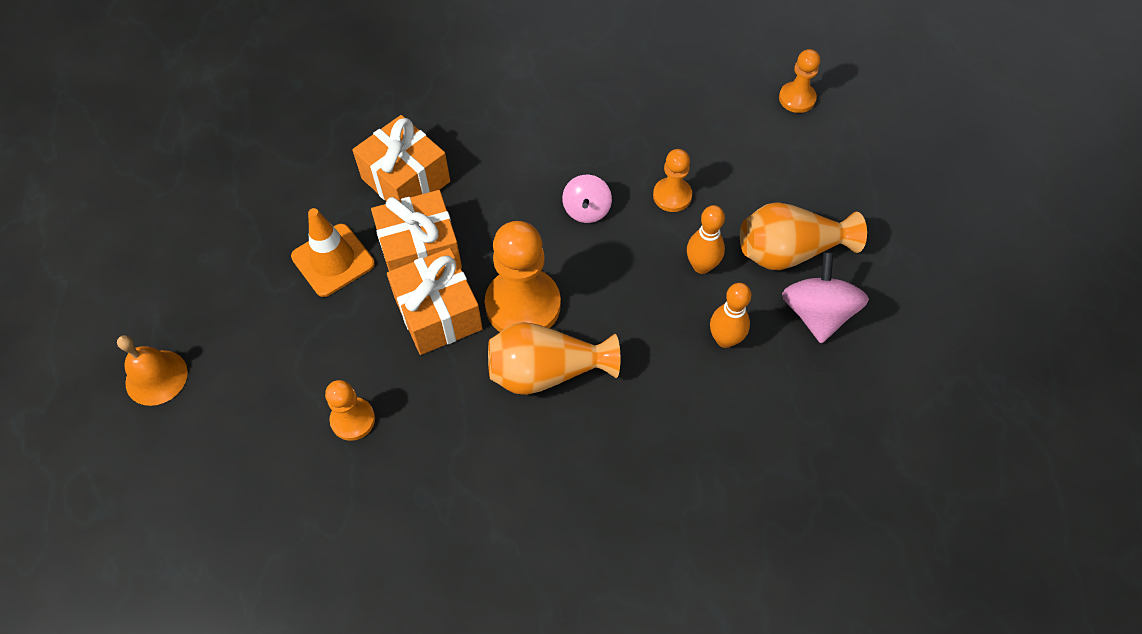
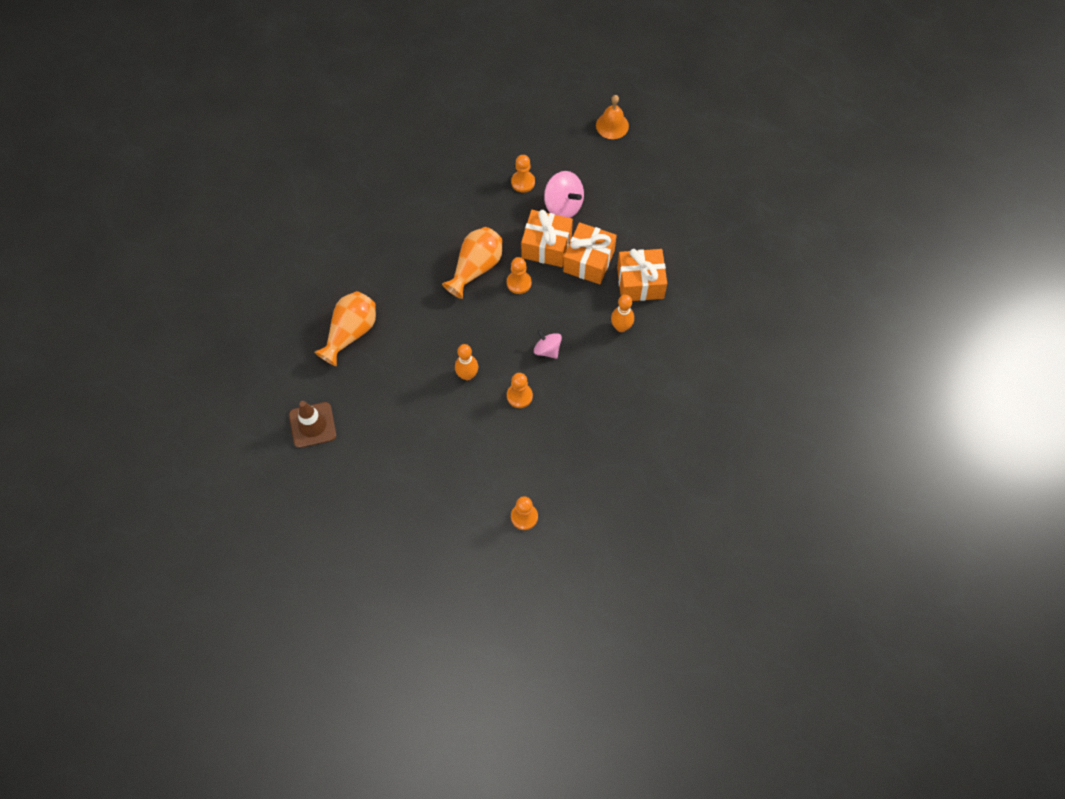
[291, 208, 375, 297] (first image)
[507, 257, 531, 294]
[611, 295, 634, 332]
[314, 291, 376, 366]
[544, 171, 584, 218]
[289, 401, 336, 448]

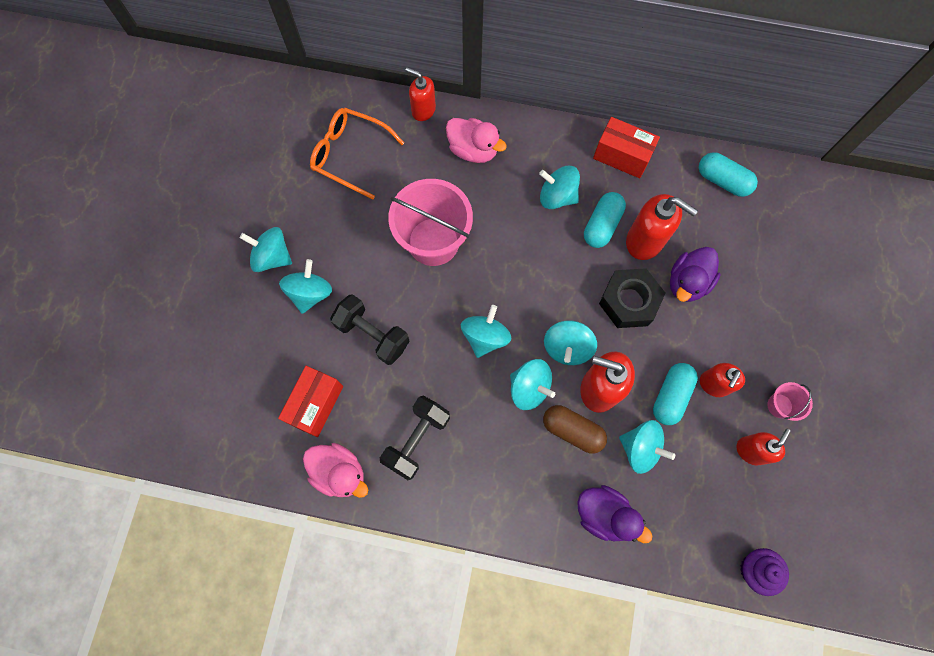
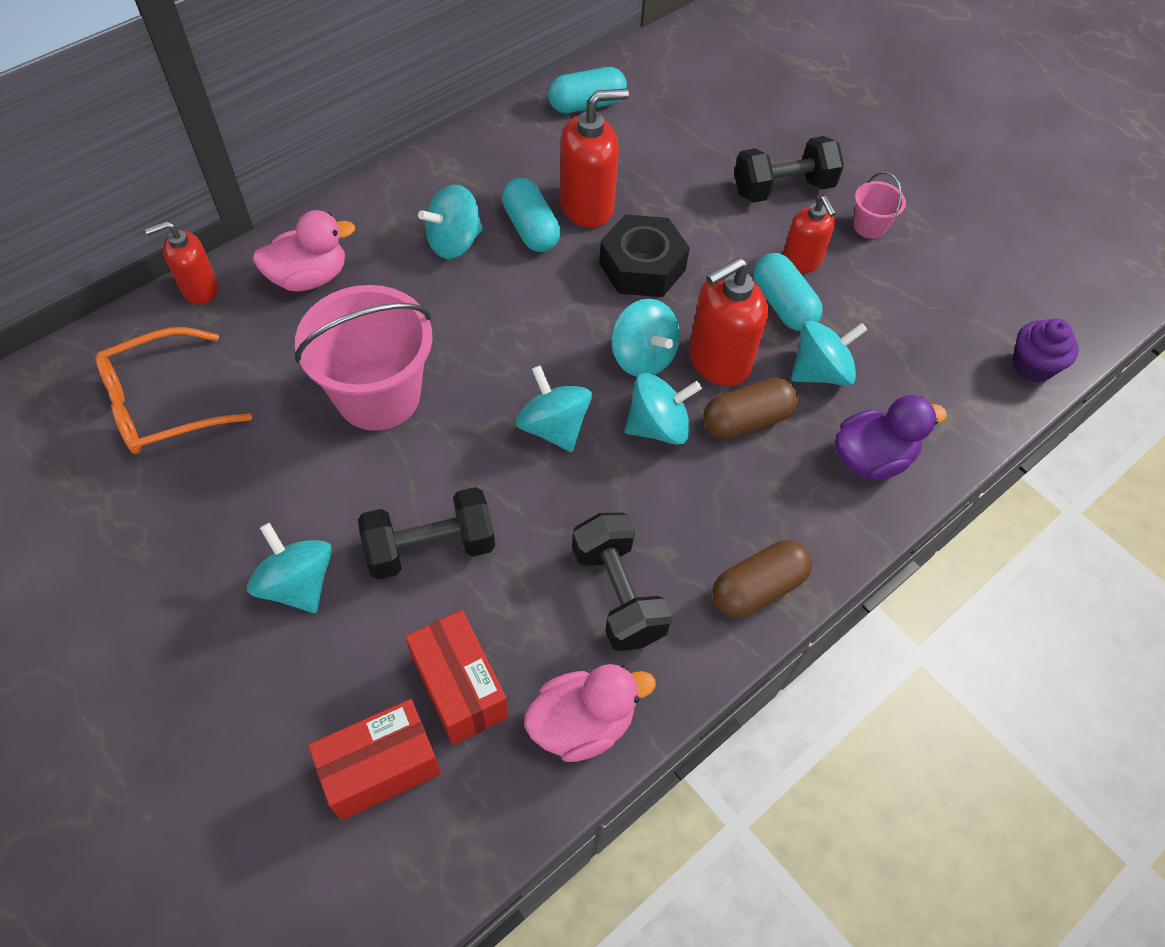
[240, 227, 292, 272] (first image)
[308, 699, 441, 820]
[670, 247, 721, 302] (first image)
[736, 428, 791, 465] (first image)
[712, 540, 812, 618]
[734, 136, 844, 203]

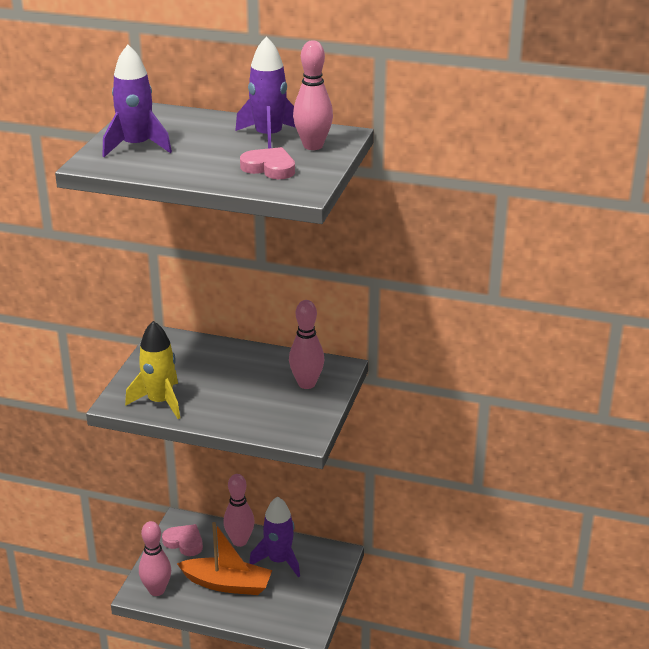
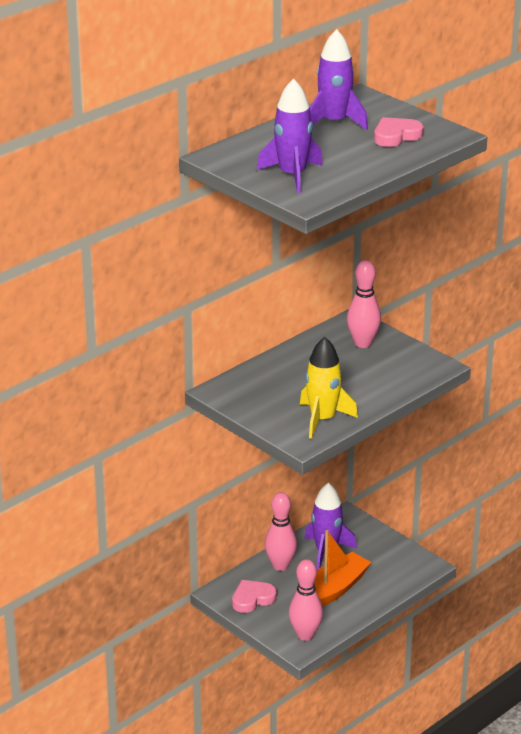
[293, 40, 333, 150] (first image)

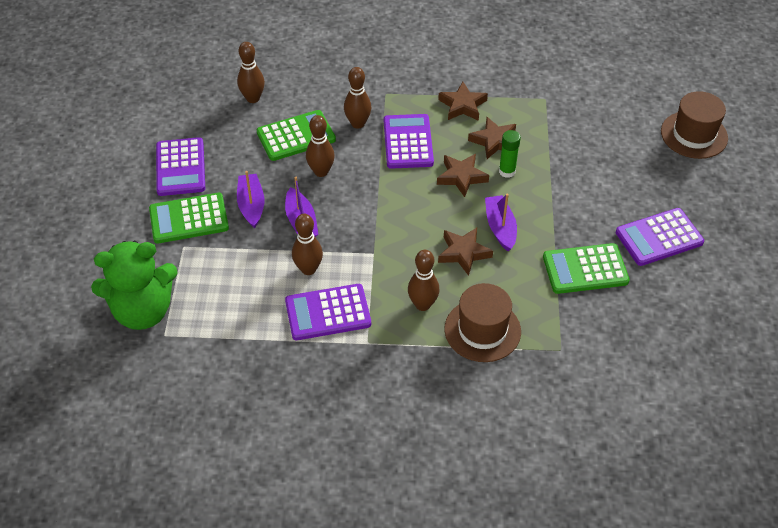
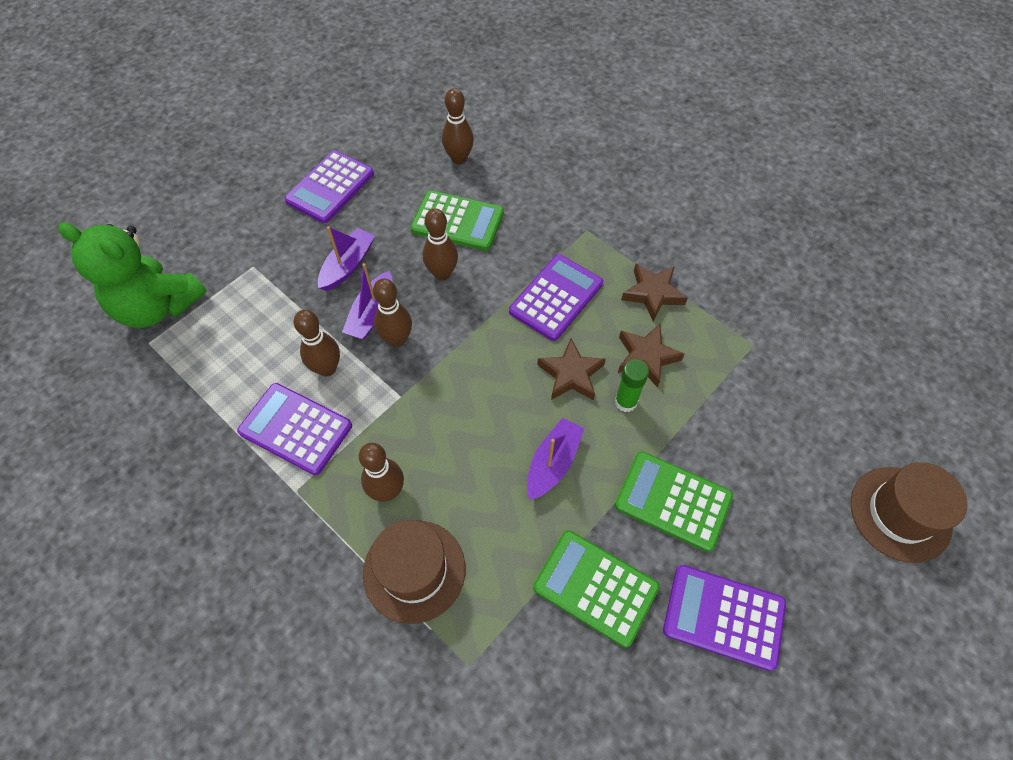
[615, 451, 733, 552]
[373, 278, 412, 347]
[438, 228, 493, 276] (first image)

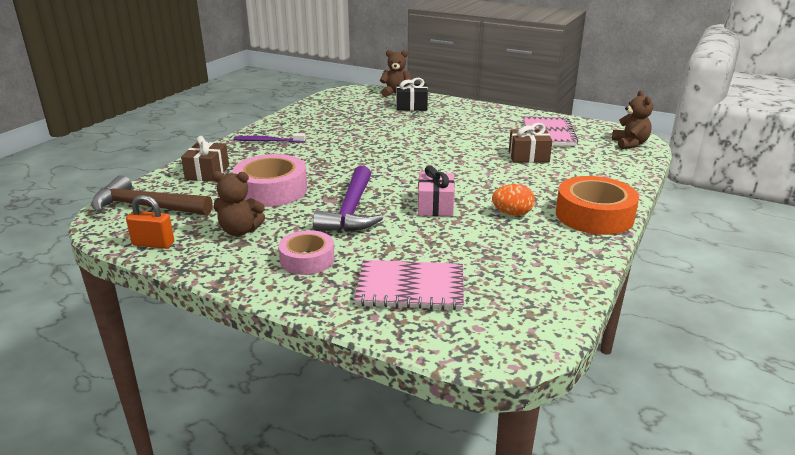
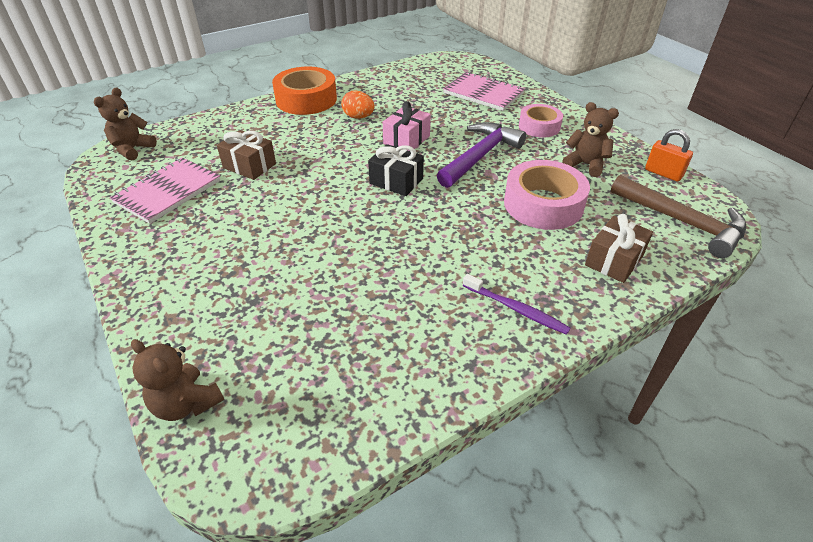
[368, 144, 424, 196]

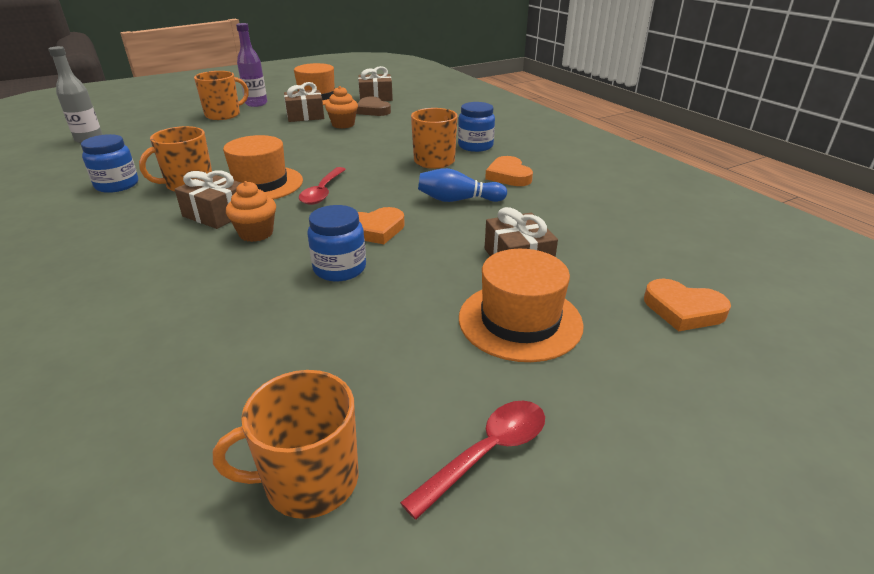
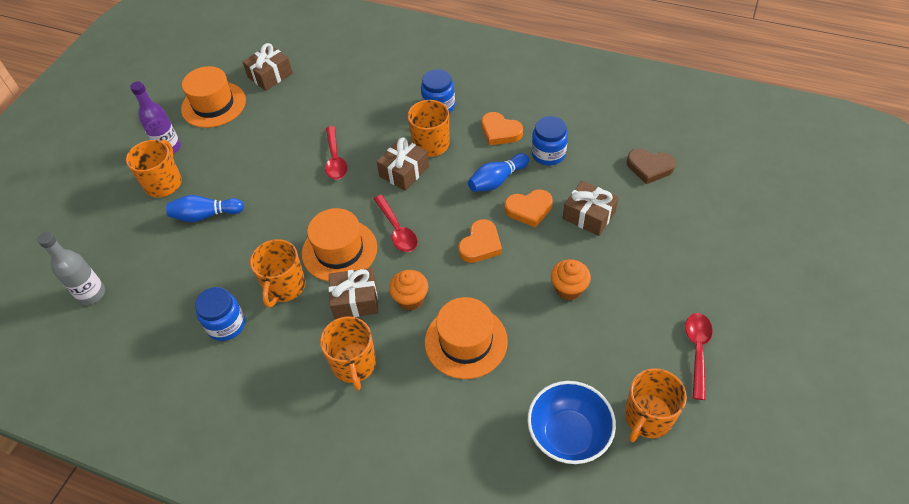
[377, 137, 429, 191]
[531, 116, 568, 166]
[551, 259, 591, 300]
[627, 148, 676, 184]
[425, 297, 508, 379]
[505, 190, 553, 228]
[166, 195, 244, 222]
[320, 316, 376, 391]
[325, 126, 347, 180]
[527, 381, 616, 464]

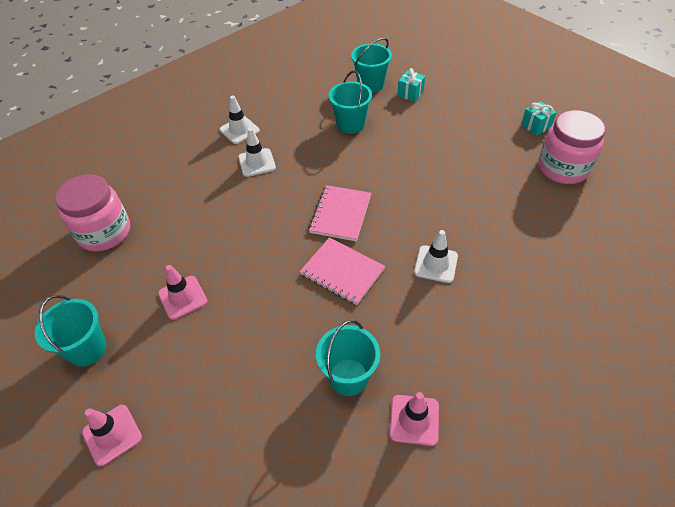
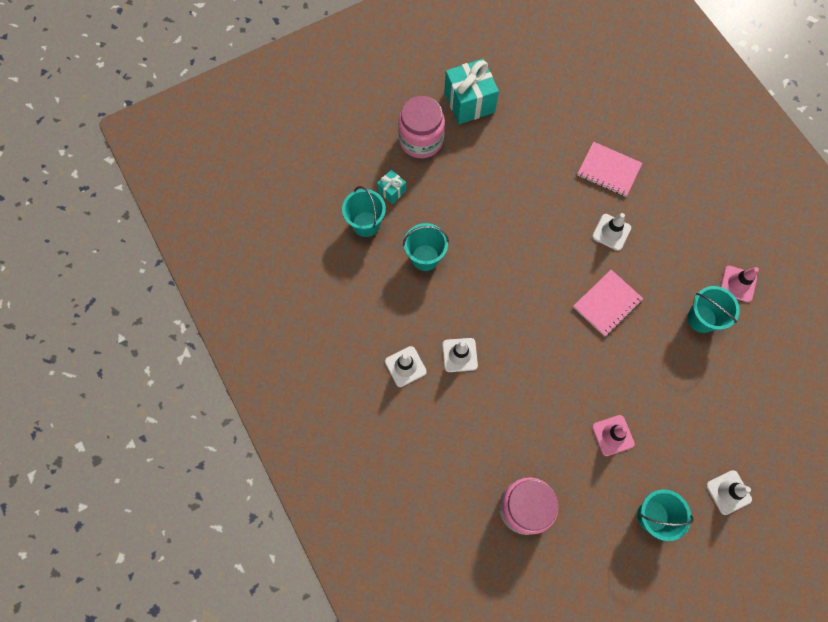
[706, 470, 752, 515]
[577, 142, 642, 197]
[444, 59, 499, 124]
[398, 96, 445, 158]

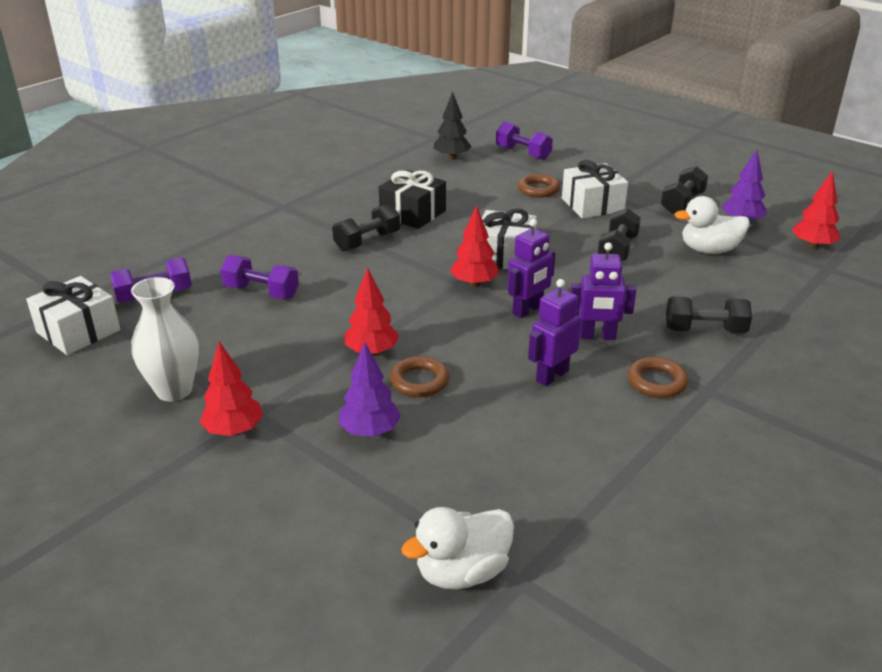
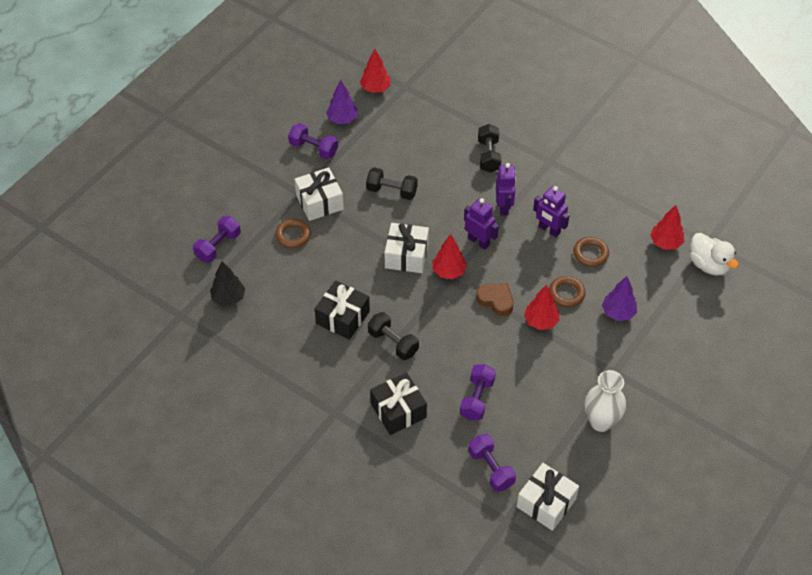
[650, 205, 684, 250]
[573, 237, 609, 267]
[288, 123, 338, 159]
[674, 196, 750, 254] (first image)
[370, 372, 427, 435]
[476, 283, 514, 316]

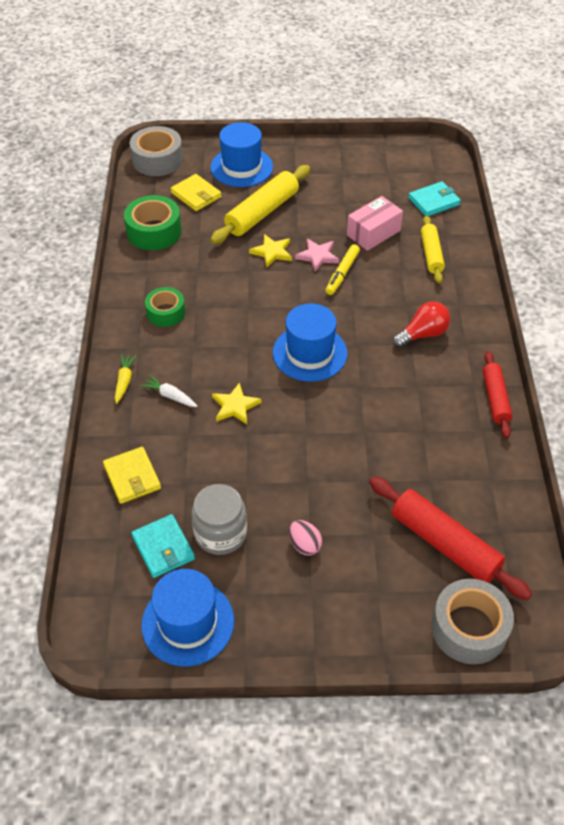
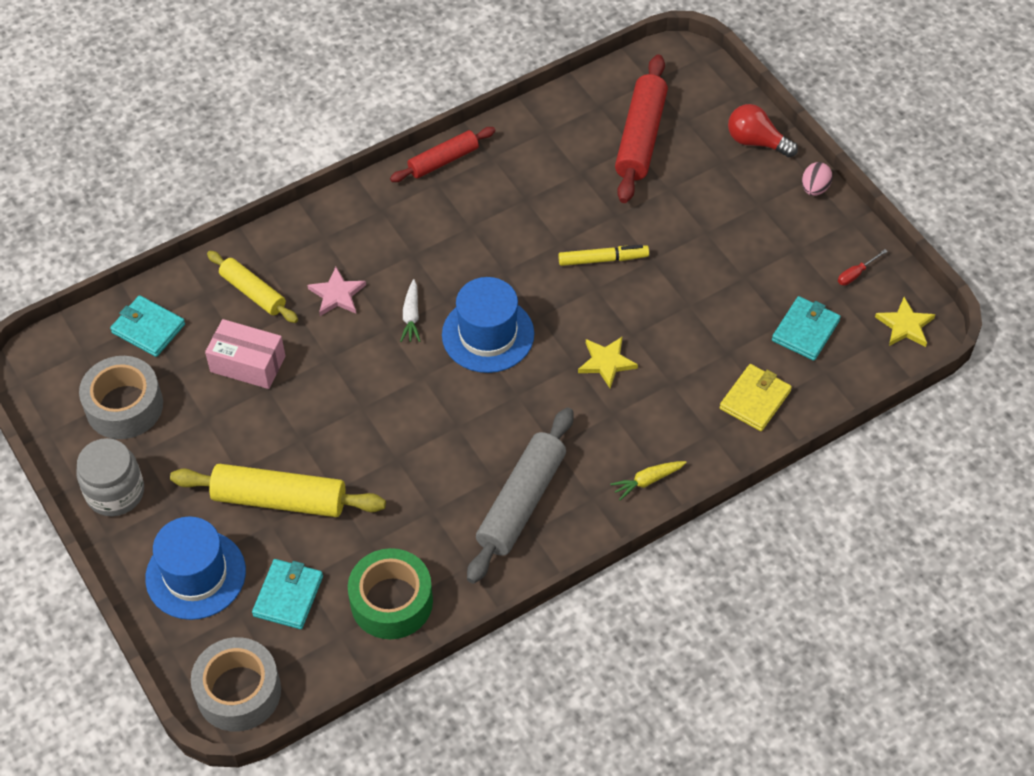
[400, 279, 420, 342]
[838, 249, 888, 286]
[467, 408, 573, 584]
[252, 559, 323, 629]
[77, 438, 144, 516]
[875, 297, 936, 347]
[802, 162, 833, 196]
[307, 267, 366, 316]
[558, 245, 649, 266]
[728, 104, 798, 157]
[207, 251, 298, 323]
[79, 356, 163, 439]

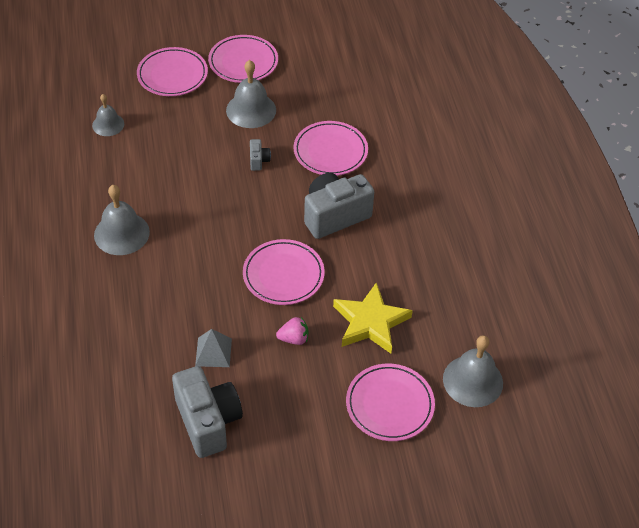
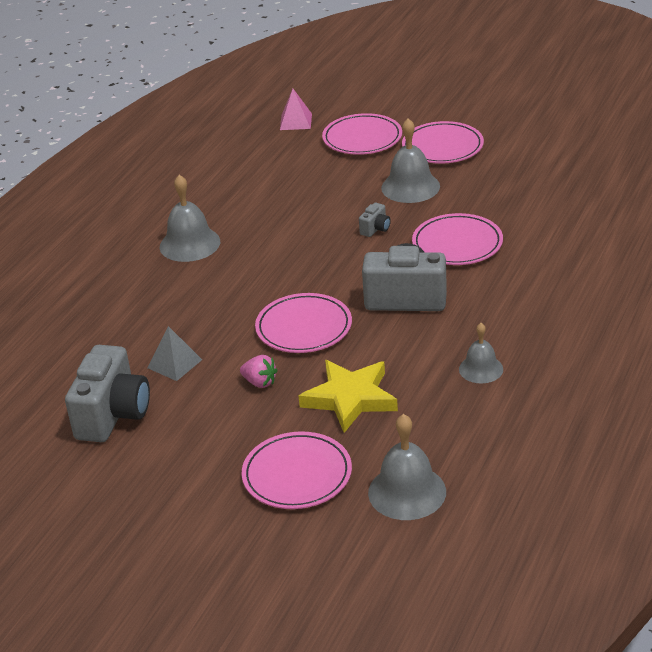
[459, 323, 503, 383]
[280, 89, 312, 130]

